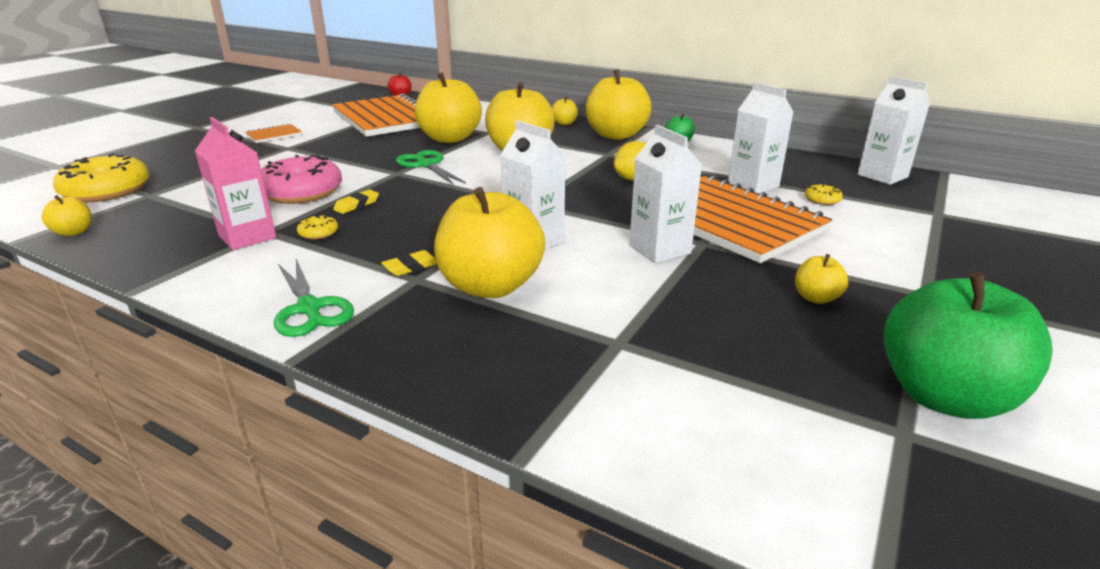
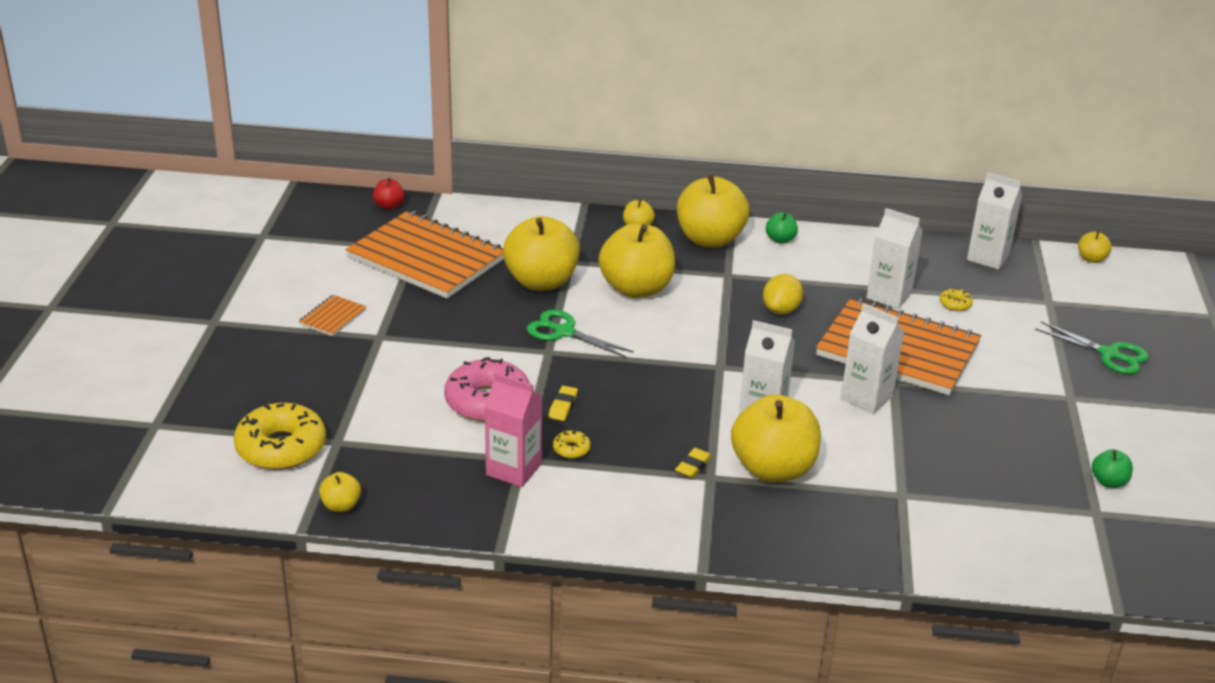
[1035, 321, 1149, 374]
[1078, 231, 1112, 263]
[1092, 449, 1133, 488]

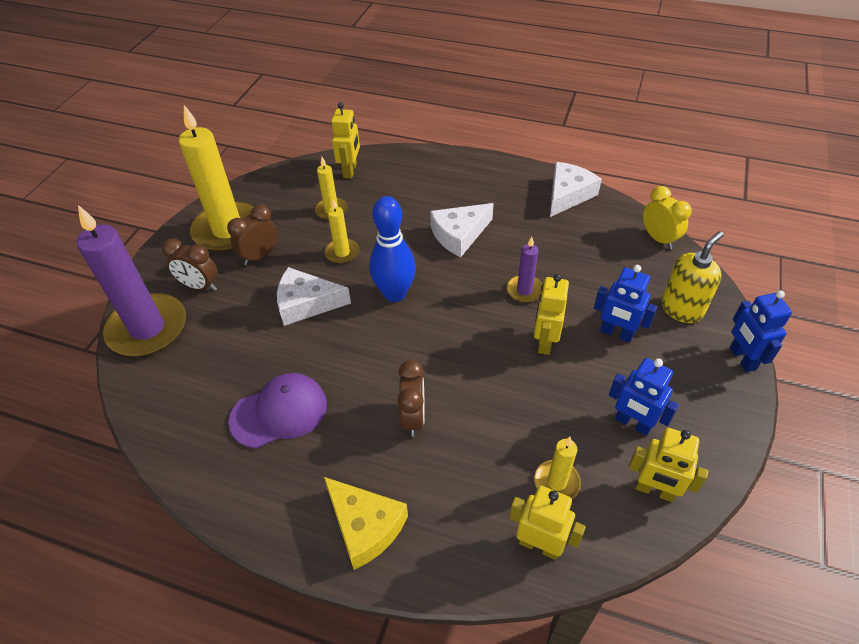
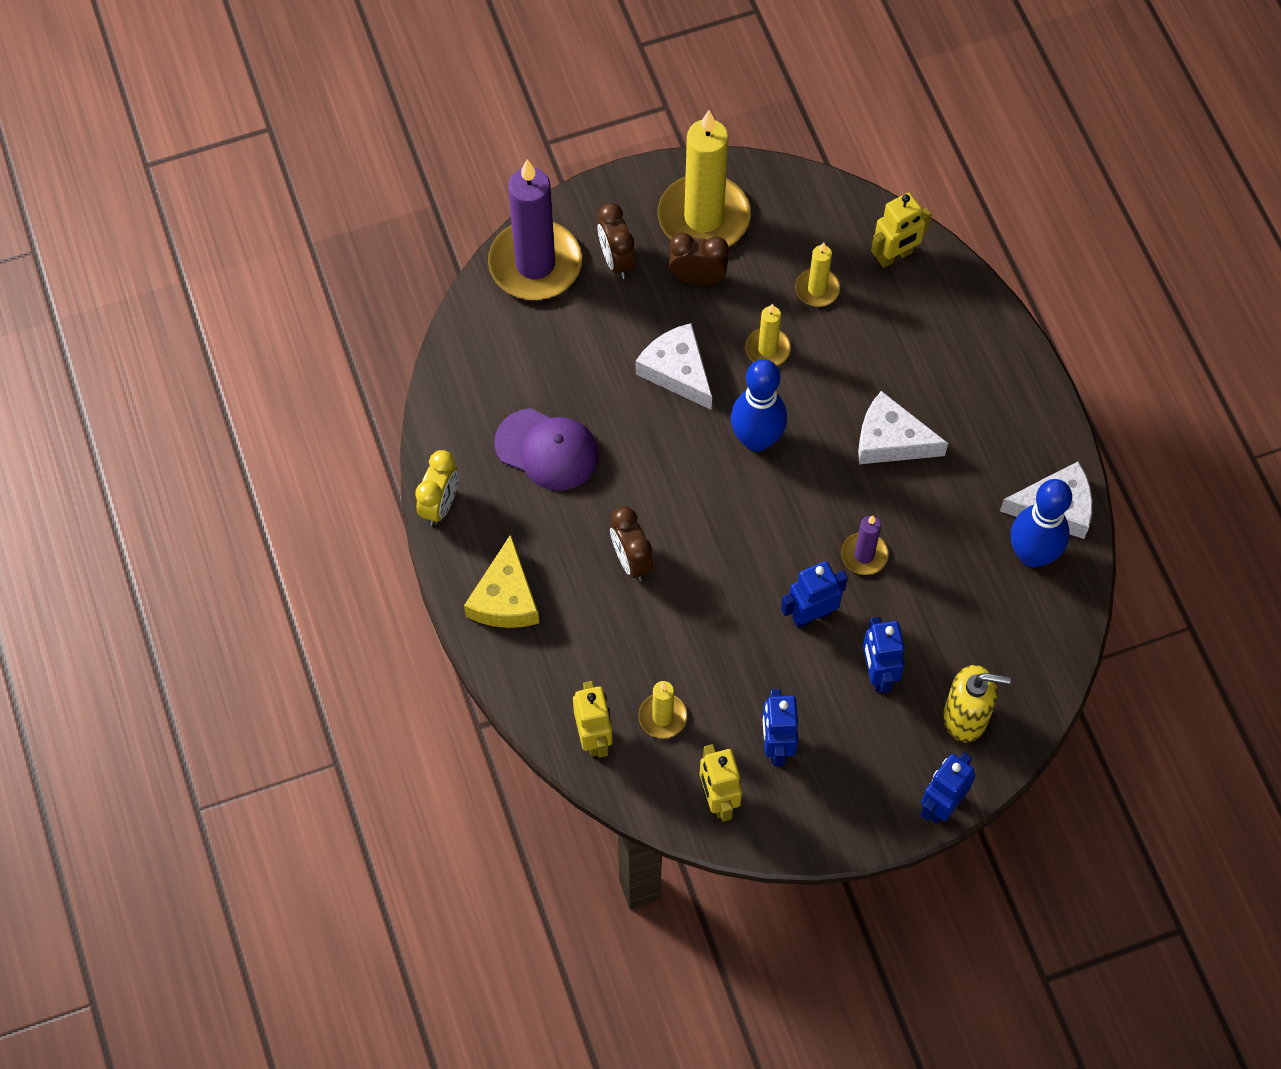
[610, 507, 653, 581]
[781, 561, 848, 628]
[415, 450, 459, 526]
[1011, 479, 1072, 567]

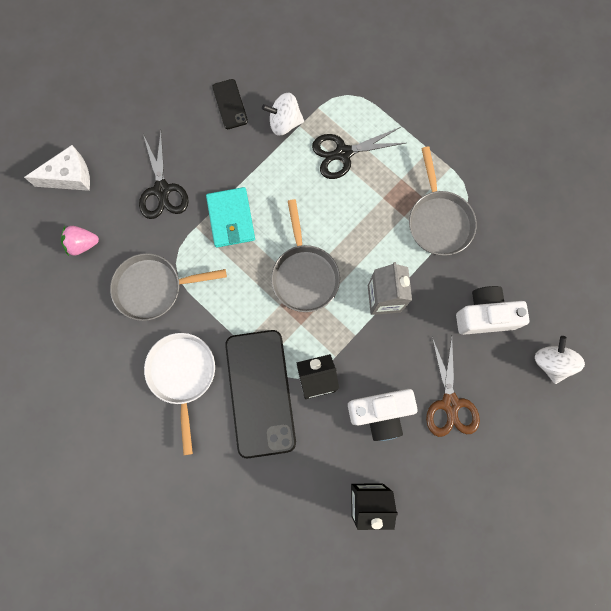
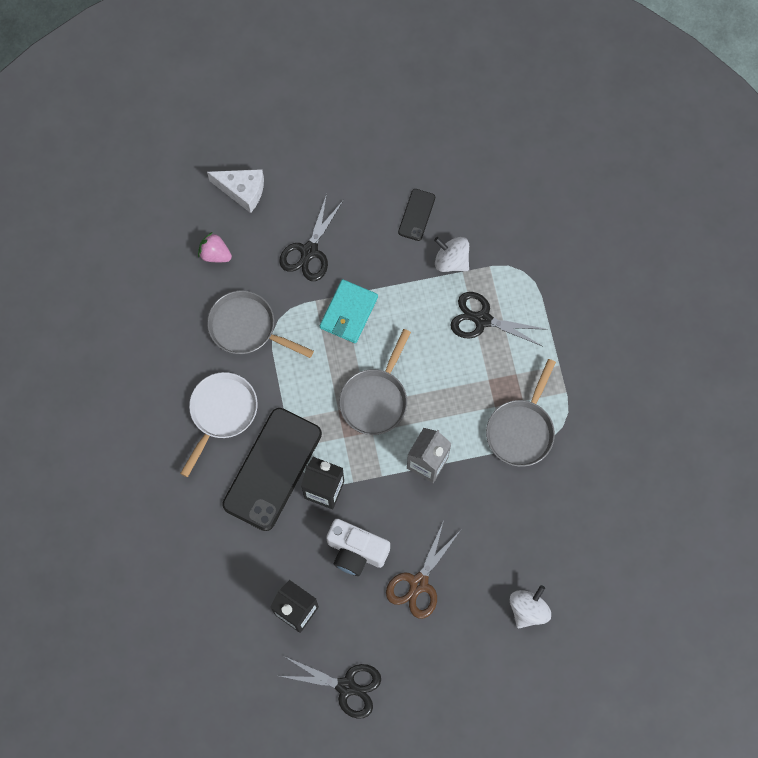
[456, 286, 529, 335] (first image)
[280, 656, 381, 719]

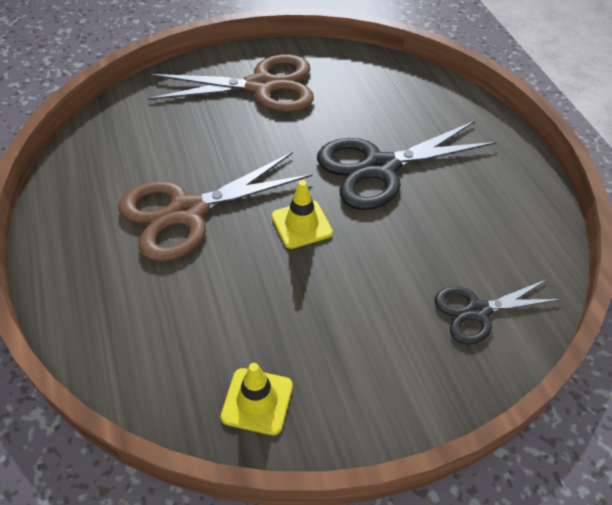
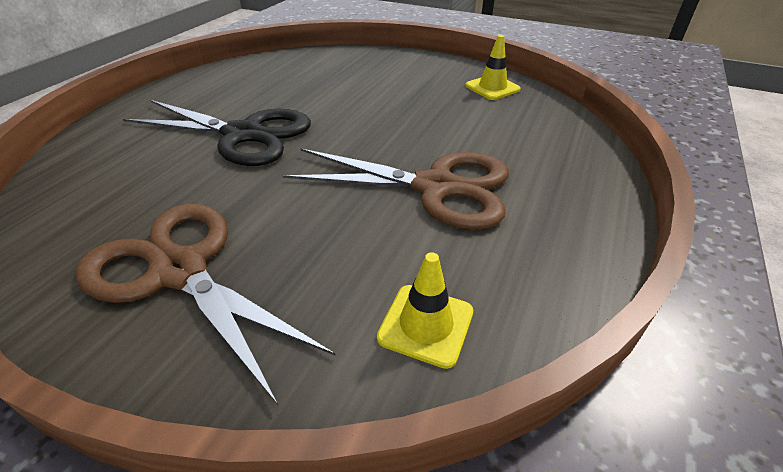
[377, 252, 473, 369]
[435, 279, 561, 344] (first image)

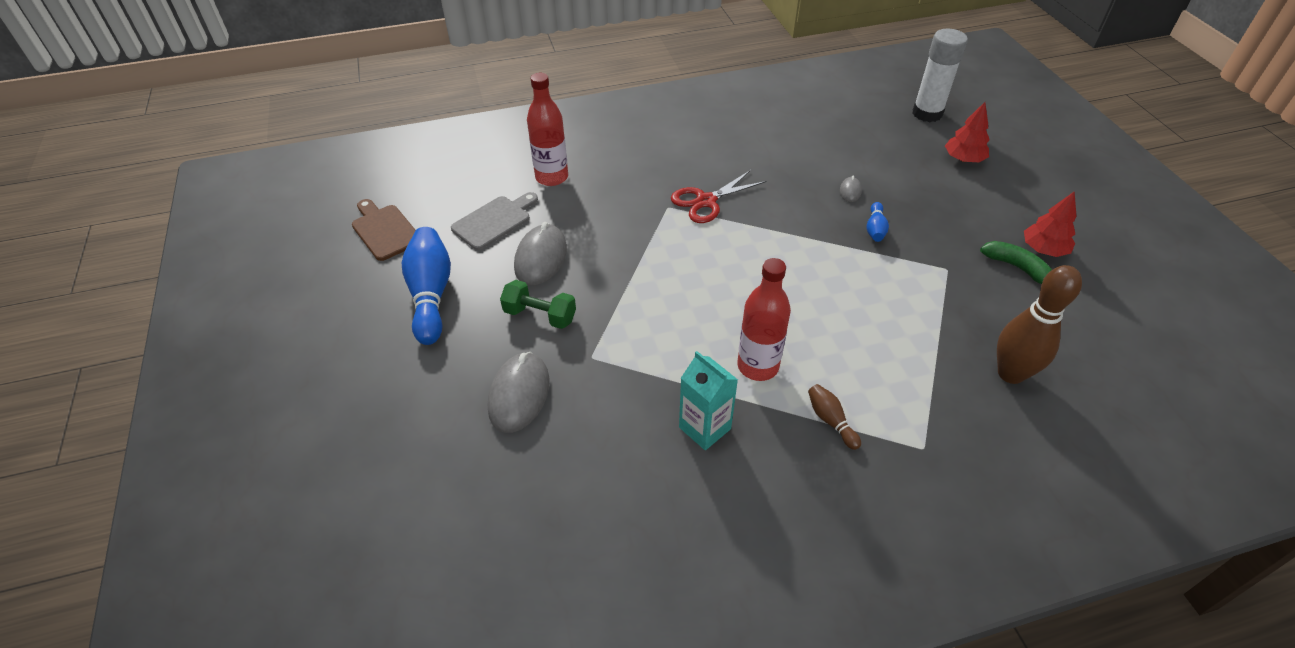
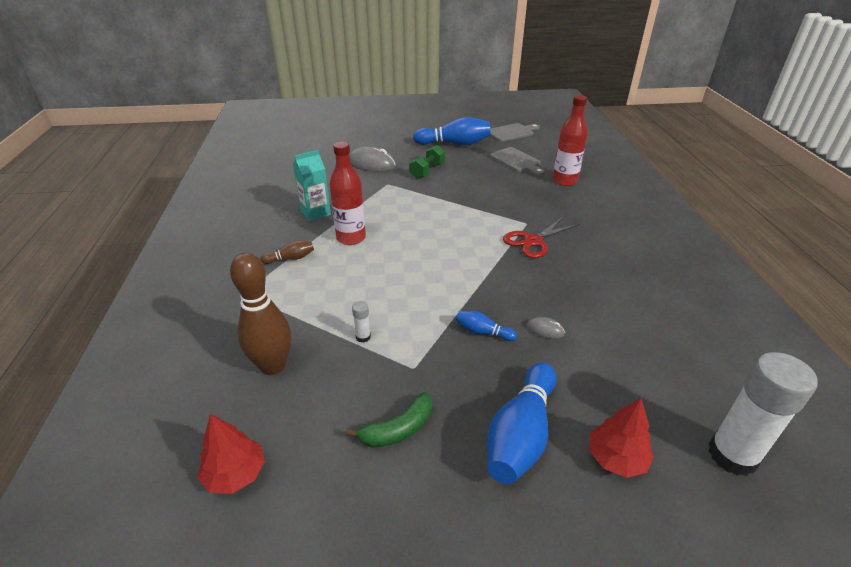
[490, 123, 540, 142]
[514, 222, 567, 286] (first image)
[503, 217, 579, 258]
[197, 414, 265, 494]
[352, 301, 371, 343]
[487, 362, 557, 484]

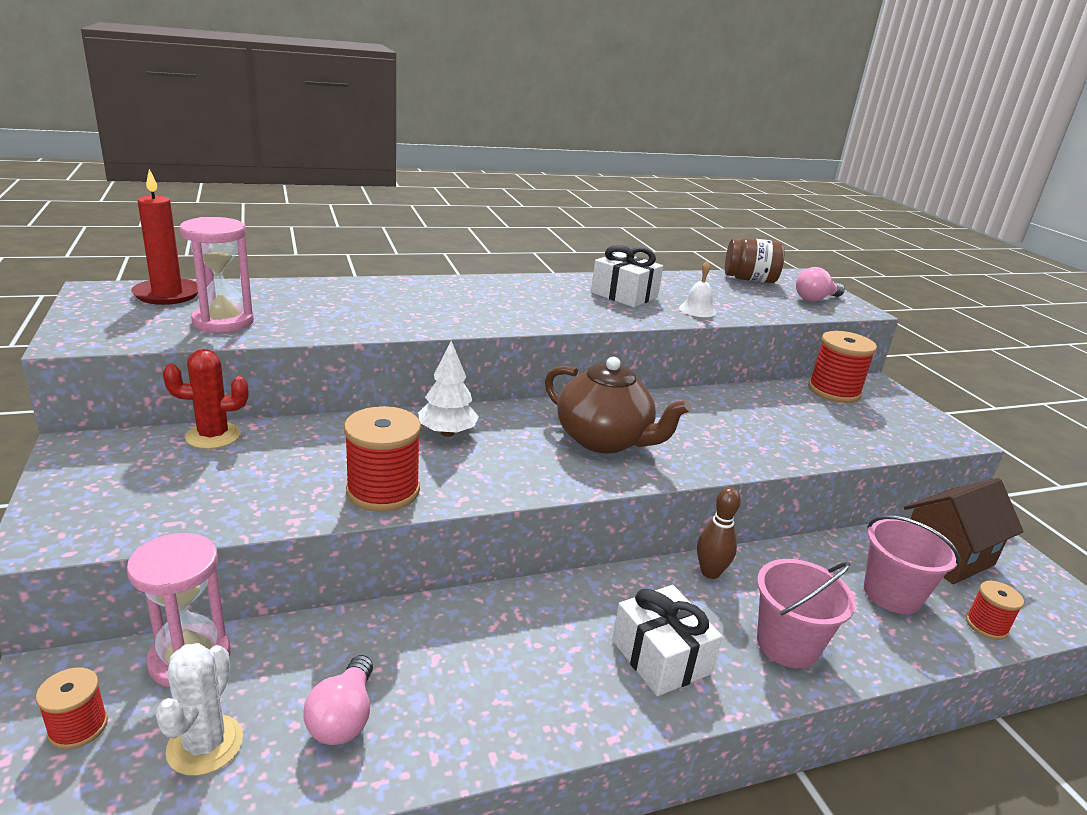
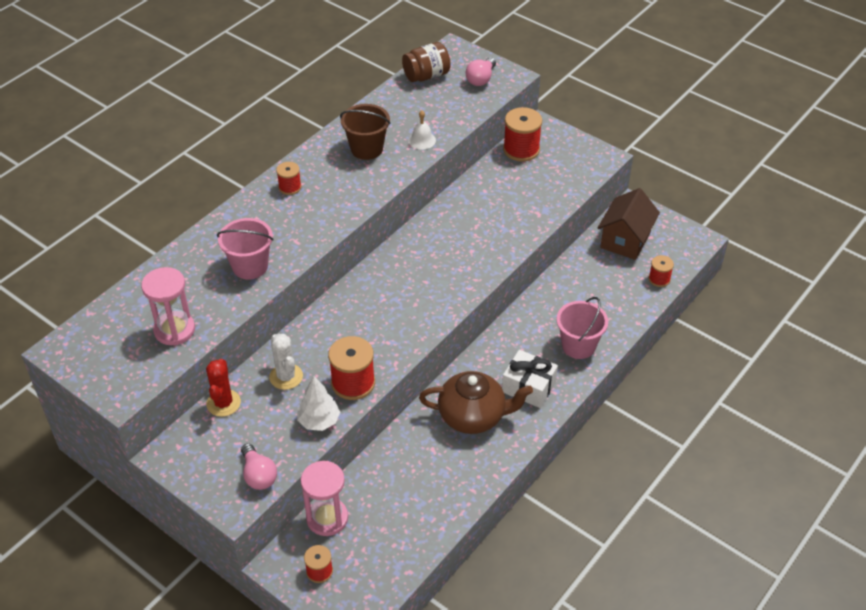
[131, 169, 198, 305] (first image)
[269, 334, 303, 390]
[206, 359, 241, 417]
[241, 443, 277, 490]
[297, 376, 340, 431]
[419, 371, 533, 434]
[340, 104, 391, 160]
[697, 487, 741, 579] (first image)
[217, 218, 274, 280]
[276, 162, 301, 195]

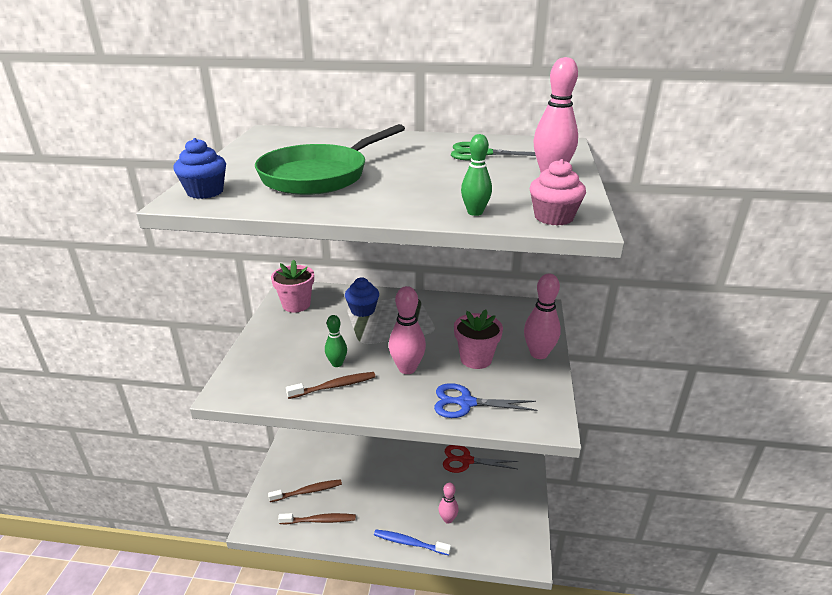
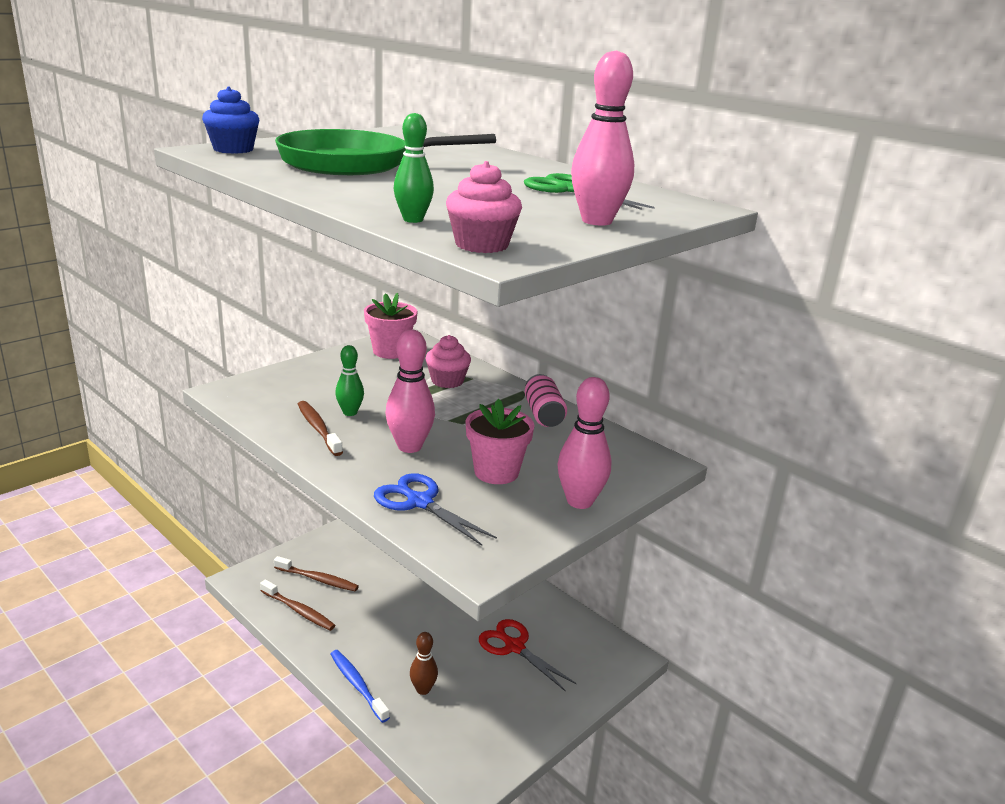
[298, 401, 343, 456]
[426, 335, 471, 388]
[410, 632, 438, 695]
[525, 374, 567, 427]

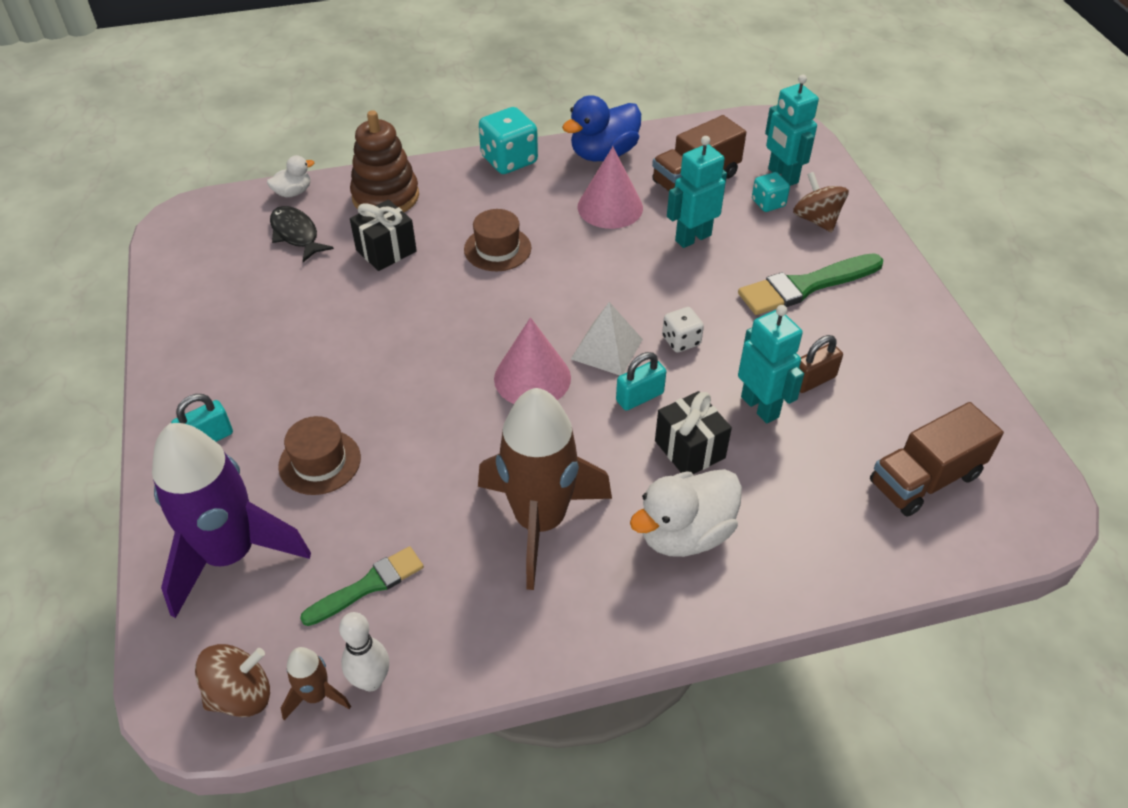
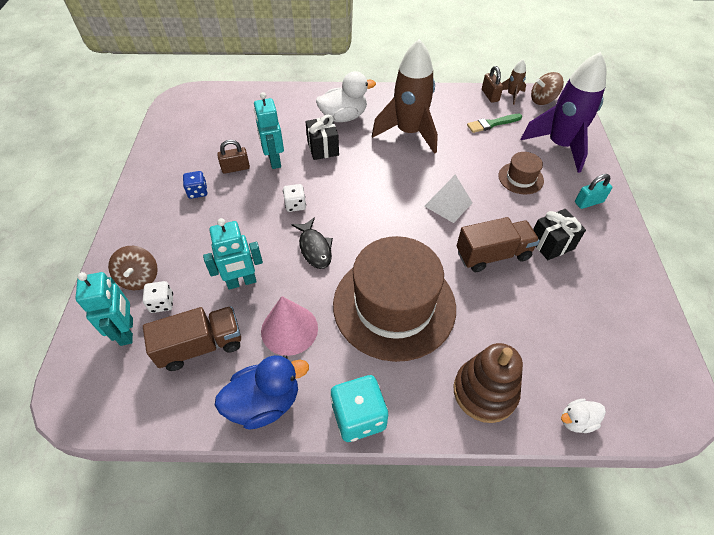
[291, 217, 333, 269]
[482, 66, 503, 103]
[533, 209, 586, 260]
[333, 236, 456, 362]
[494, 317, 571, 404] (first image)
[424, 175, 473, 223]
[616, 352, 666, 411] (first image)
[738, 253, 883, 315] (first image)
[143, 281, 173, 313]
[457, 217, 540, 272]
[183, 171, 208, 199]

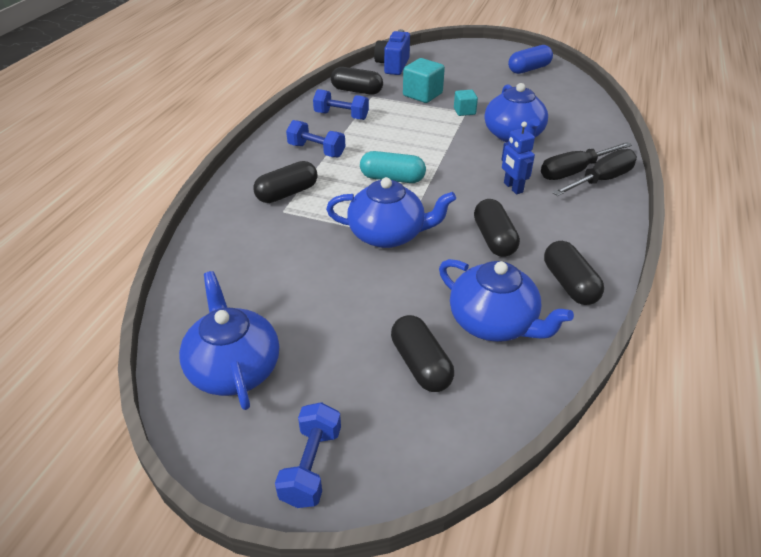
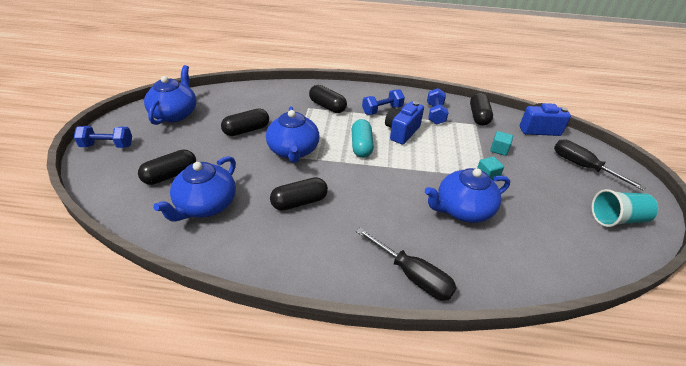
[144, 65, 197, 125]
[362, 89, 405, 115]
[490, 131, 513, 156]
[502, 122, 535, 194] (first image)
[591, 189, 658, 227]
[554, 139, 646, 191]
[221, 108, 269, 136]
[385, 101, 424, 145]

